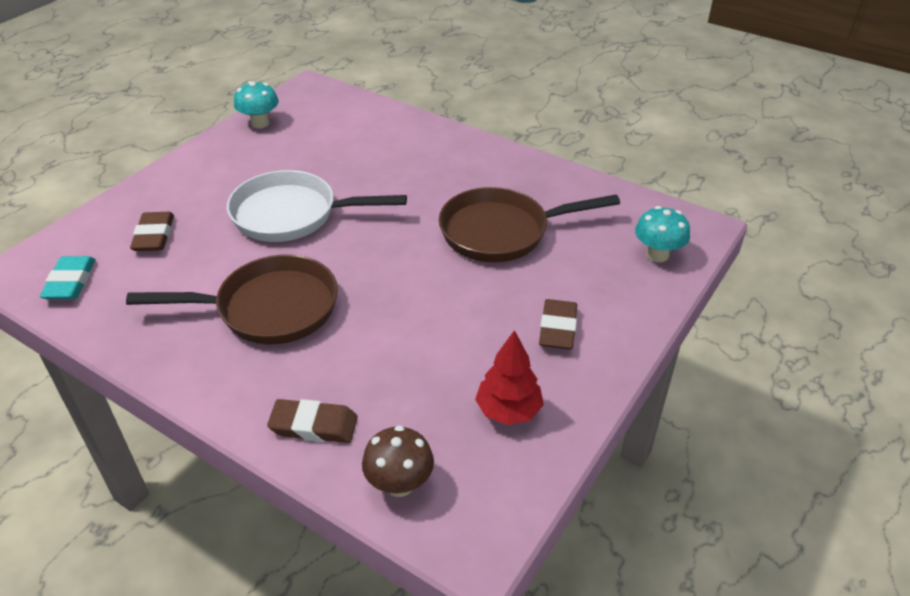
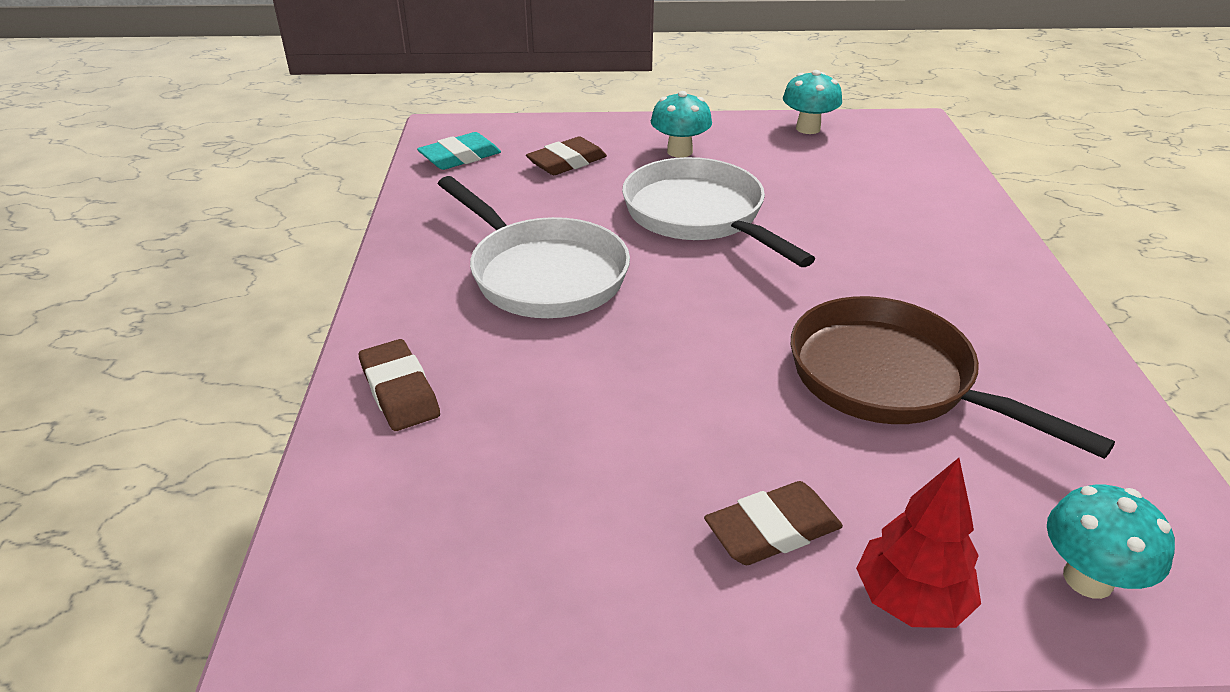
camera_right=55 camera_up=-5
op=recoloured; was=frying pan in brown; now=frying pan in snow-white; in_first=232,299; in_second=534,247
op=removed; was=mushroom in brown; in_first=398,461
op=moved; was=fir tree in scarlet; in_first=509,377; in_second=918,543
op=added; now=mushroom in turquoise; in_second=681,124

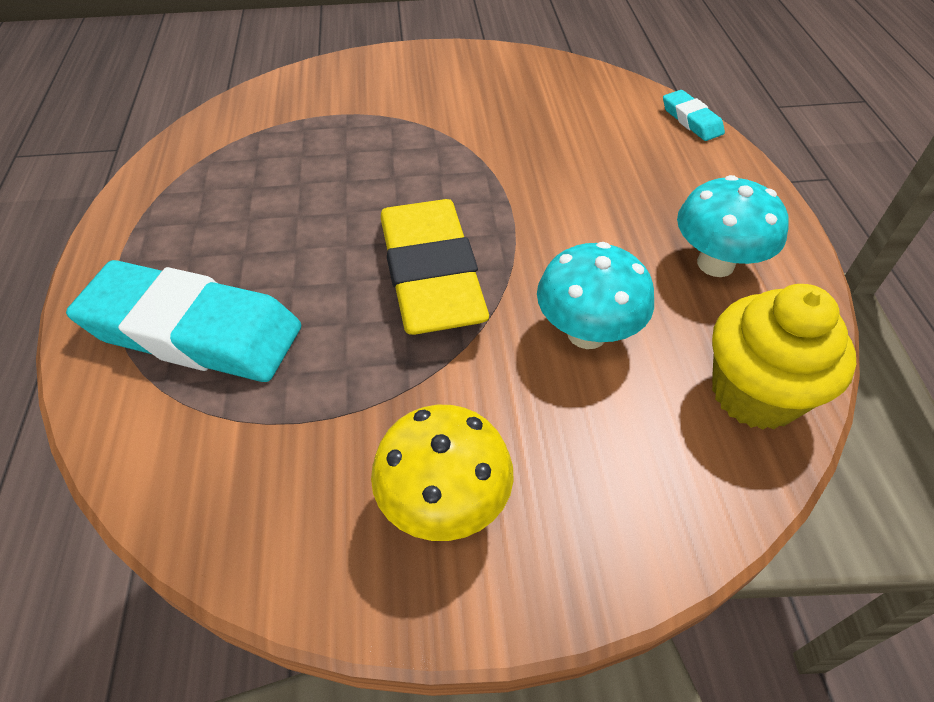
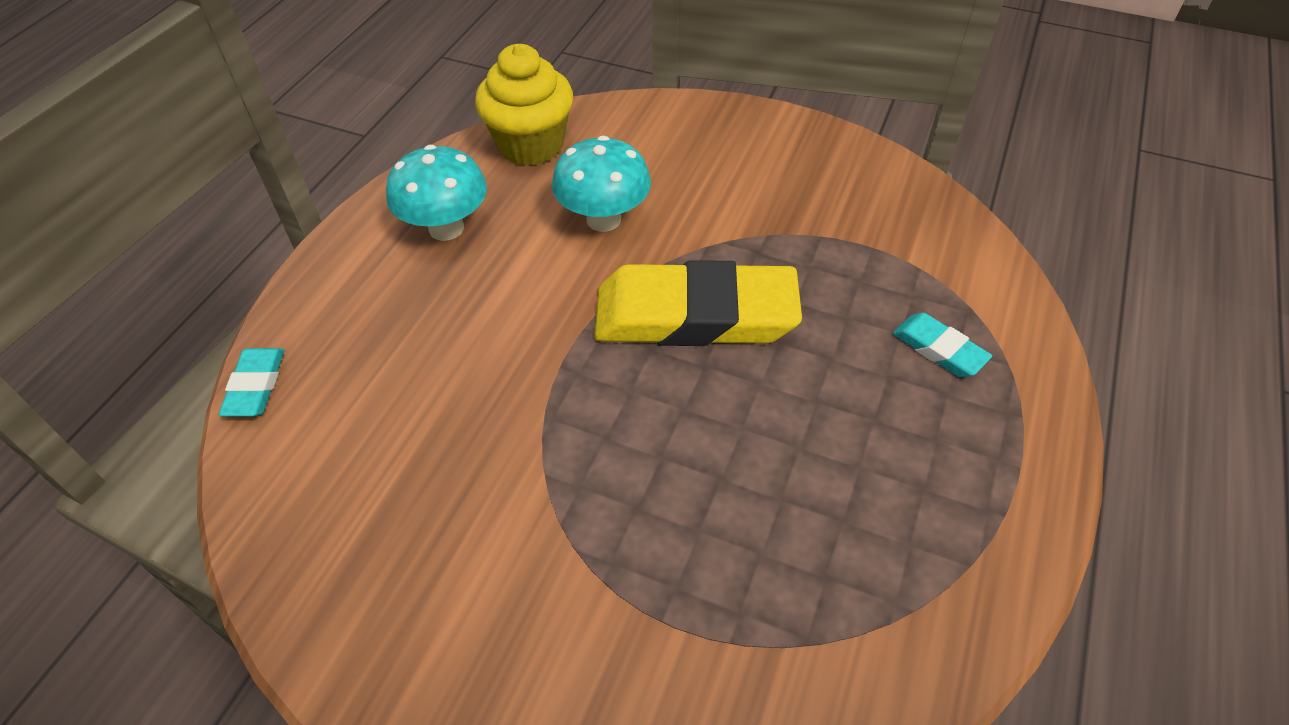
camera_right=-150 camera_up=0
op=resized; was=pencil eraser in turquoise; in_first=183,321; in_second=942,345; ratio=0.44
op=removed; was=mushroom in golden; in_first=442,473
op=turned; was=pencil eraser in golden; in_first=435,267; in_second=698,303; clockwise=75

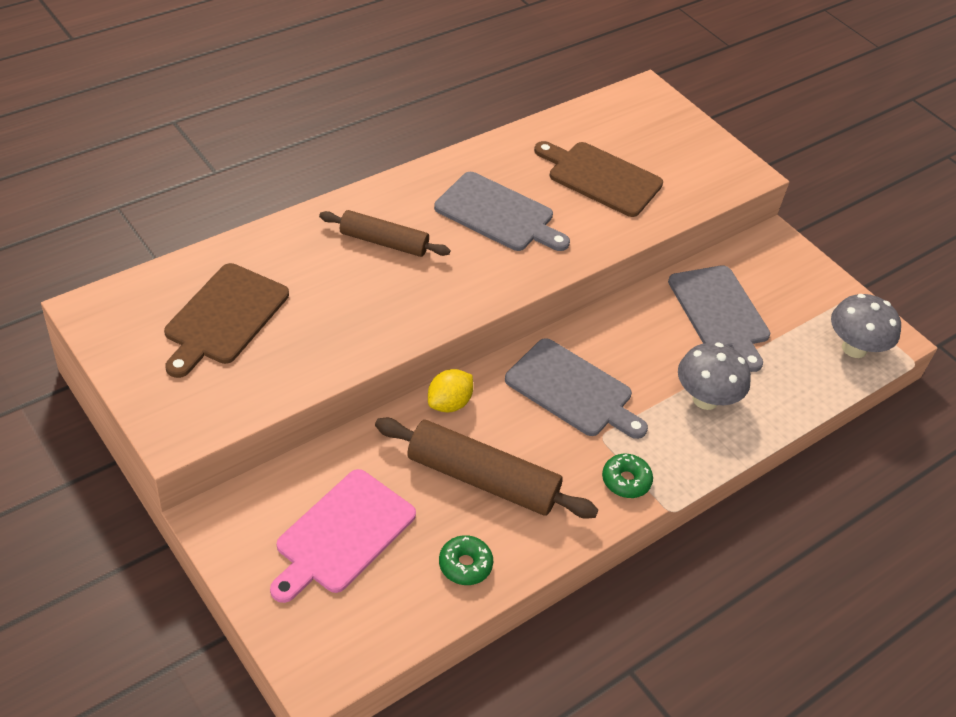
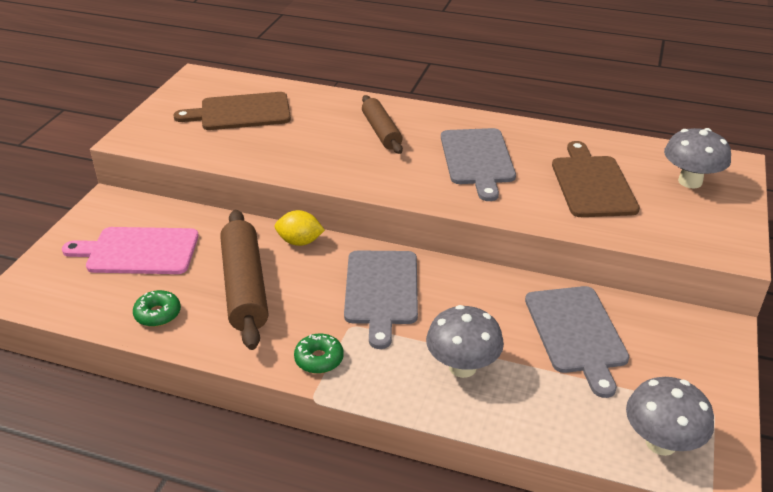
camera_right=60 camera_up=-10
op=turned; was=chopping board in gray; in_first=719,319; in_second=577,342; clockwise=-45
op=added; now=mushroom in gray; in_second=697,158

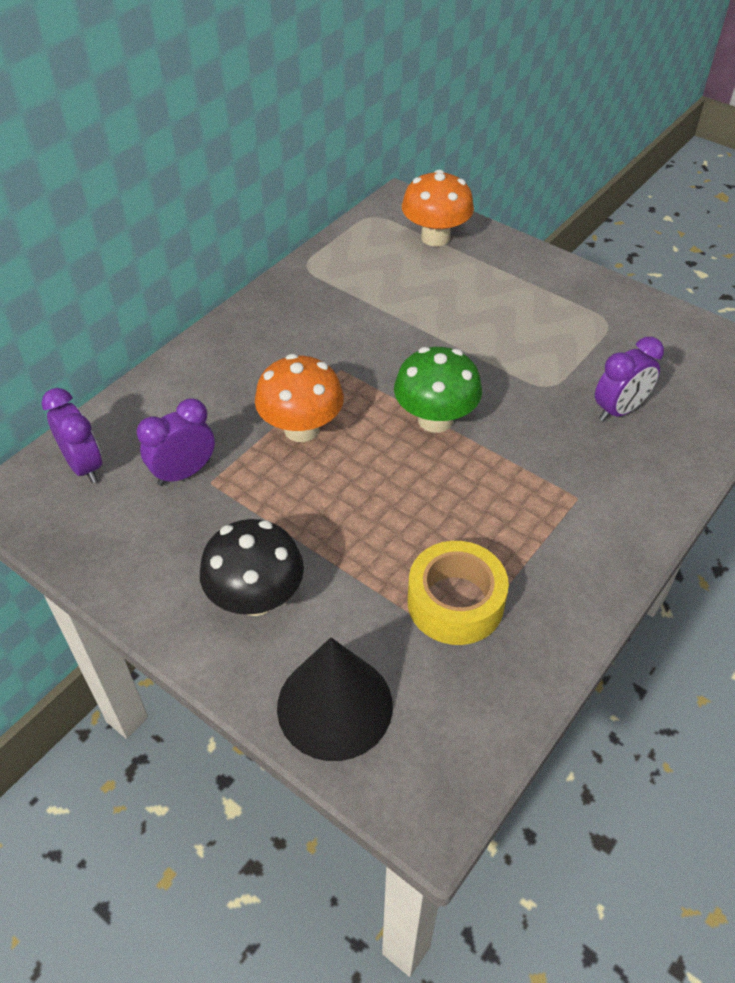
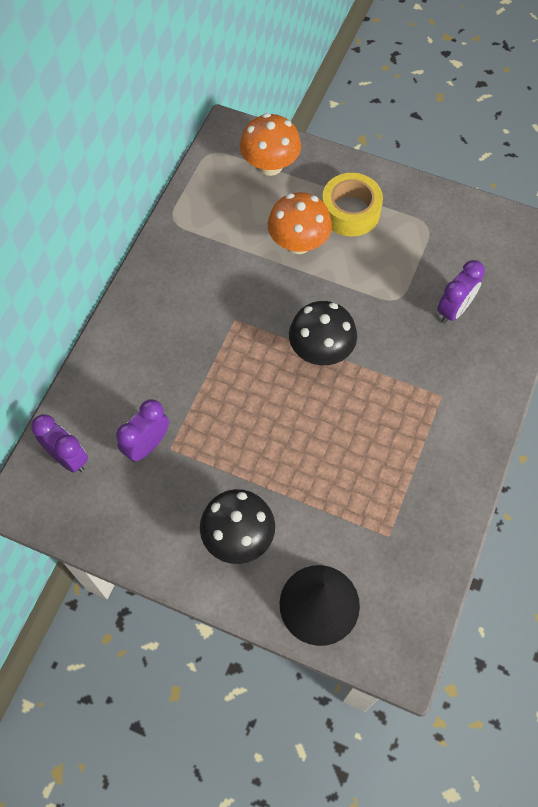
camera_right=-15 camera_up=15
op=moved; was=mushroom in bright orange; in_first=299,398; in_second=300,223
op=recoloured; was=mushroom in emerald; now=mushroom in jet-black; in_first=438,390; in_second=323,333
op=moved; was=roll of tape in golden; in_first=458,593; in_second=352,205

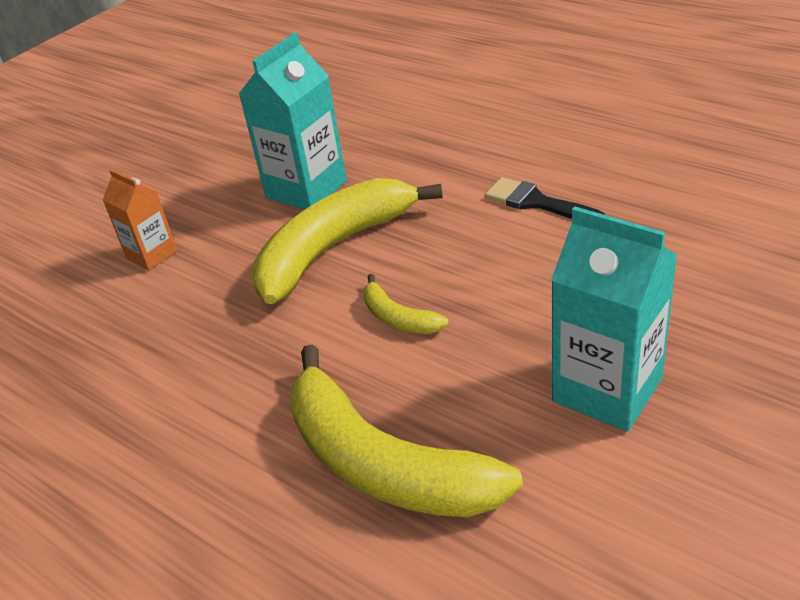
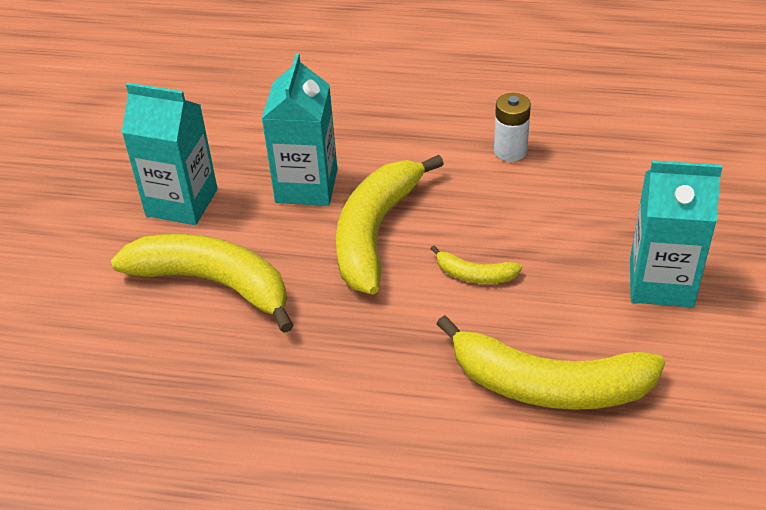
camera_right=-30 camera_up=5
op=replaced; was=carton in bright orange; now=banana fruit in golden; in_first=140,220; in_second=202,283
op=replaced; was=brush in jet-black; now=power cell in snow-white; in_first=545,198; in_second=512,127
op=added; now=carton in turquoise; in_second=170,154

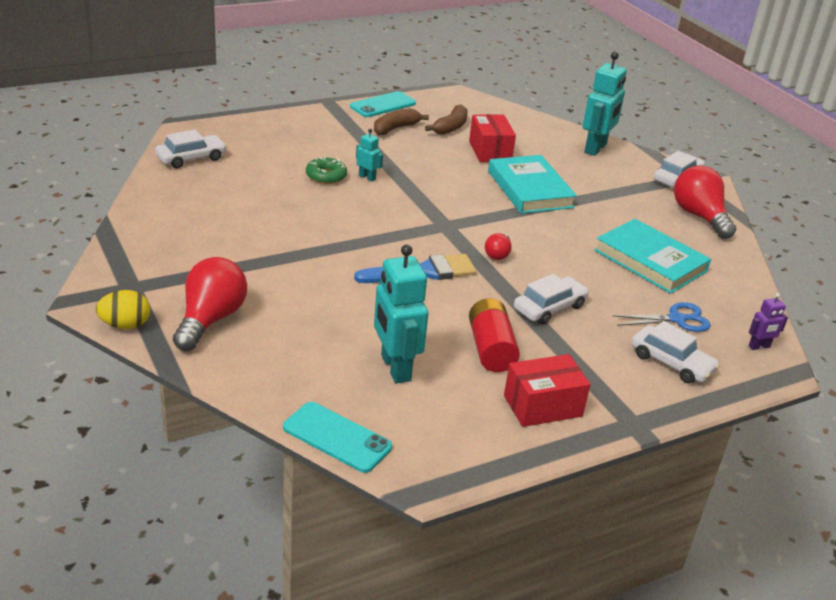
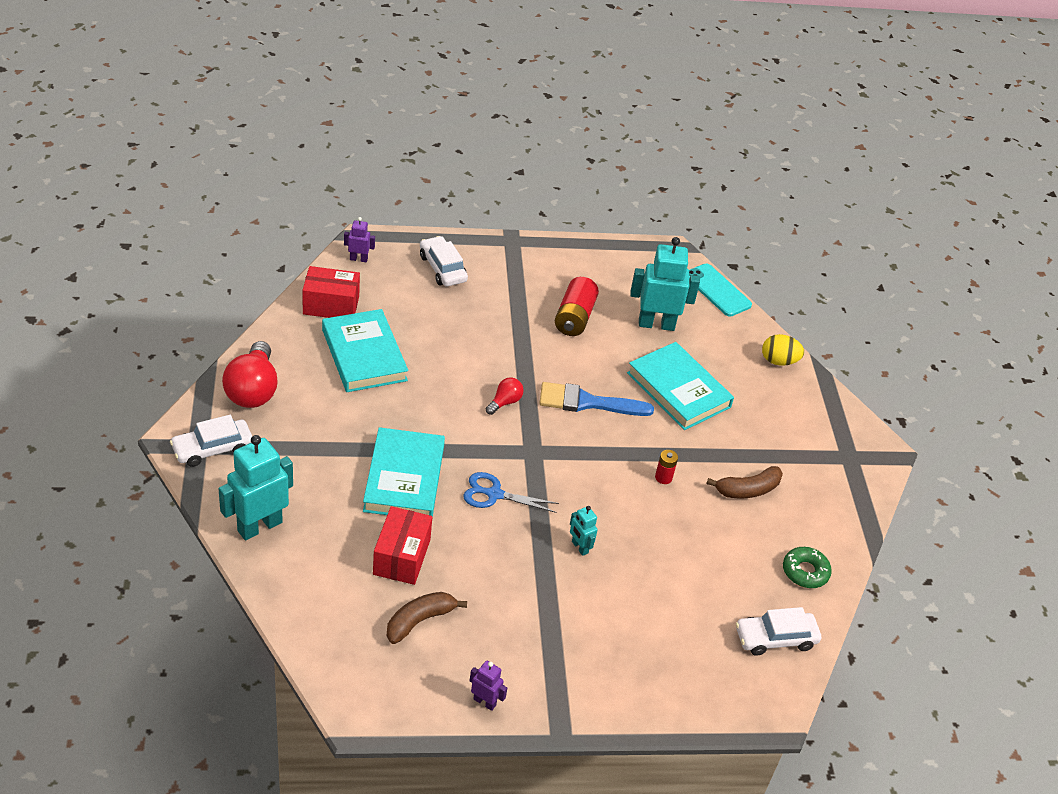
camera_right=-160 camera_up=10
op=moved; was=egg in golden; in_first=123,309; in_second=783,350
op=removed; was=bulb in scarlet; in_first=210,304
op=moved; was=donut in emerald; in_first=326,170; in_second=807,567
op=replaced; was=smartphone in turquoise; now=robot figure in royal purple; in_first=383,104; in_second=488,686
op=moved; was=banana fruit in brown; in_first=401,121; in_second=744,482
op=turned; was=robot figure in turquoise; in_first=401,314; in_second=665,284; clockwise=-90
op=moved; was=parcel in scarlet; in_first=547,390; in_second=331,292
op=removed; was=car in snow-white; in_first=551,299
op=moved; was=scissors in blue; in_first=662,317; in_second=511,492
op=added; now=book in turquoise; in_second=680,386
op=added; now=power cell in scarlet; in_second=666,467

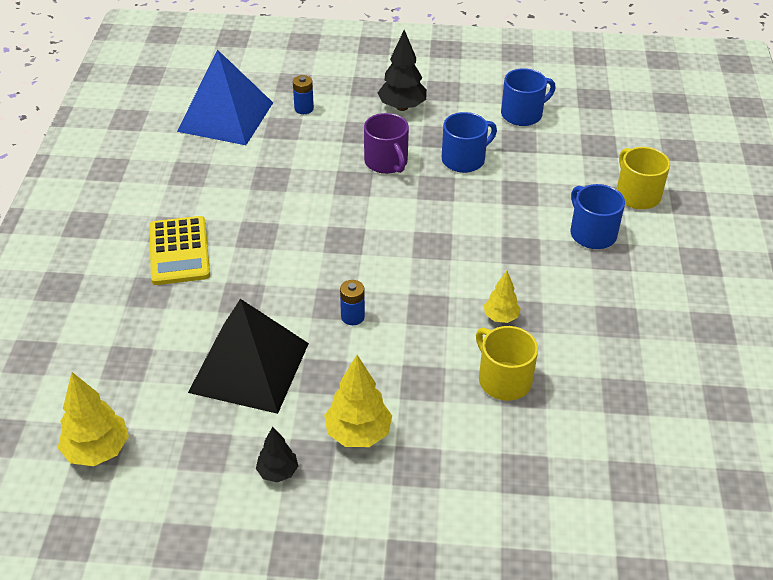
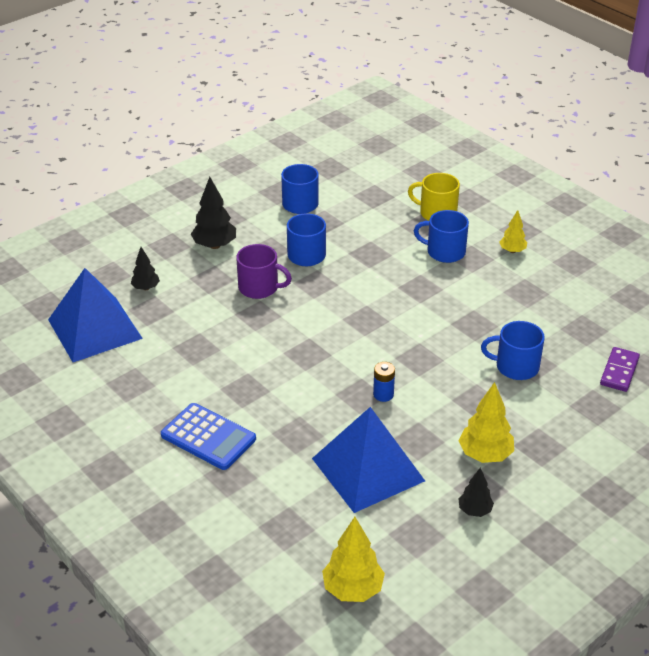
camera_right=-45 camera_up=-5
op=recoloured; was=pocket calculator in golden; now=pocket calculator in blue; in_first=179,250; in_second=208,436
op=recoloured; was=solid pyramid in jet-black; now=solid pyramid in blue; in_first=248,356; in_second=368,460
op=replaced; was=power cell in blue; now=fir tree in jet-black; in_first=303,94; in_second=145,268
op=recoloured; was=mug in golden; now=mug in blue; in_first=507,363; in_second=513,350
op=moved; was=fir tree in golden; in_first=502,297; in_second=513,231
op=added; now=domino tile in royal purple; in_second=620,369

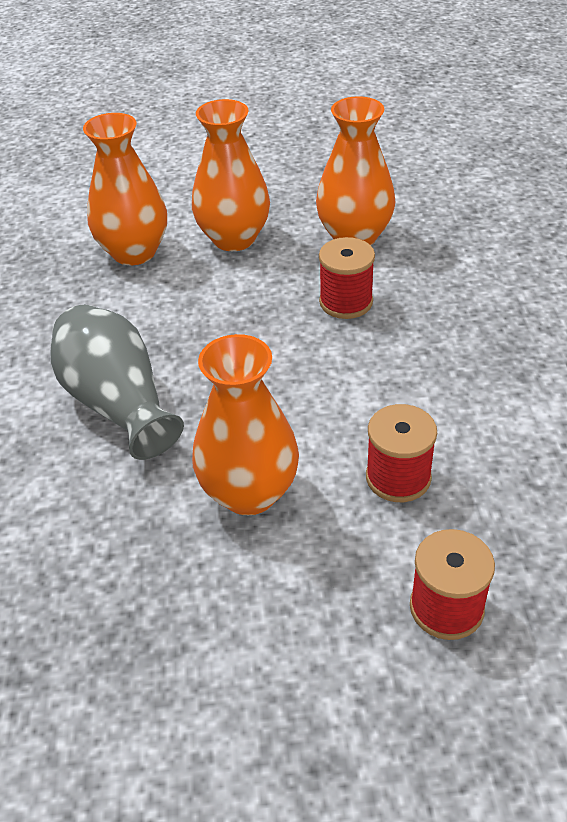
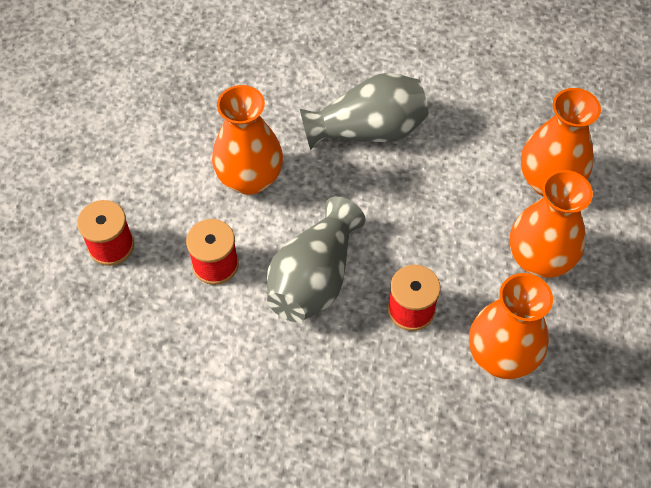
camera_right=110 camera_up=15
op=added; now=tall vase in gray; in_second=316,259

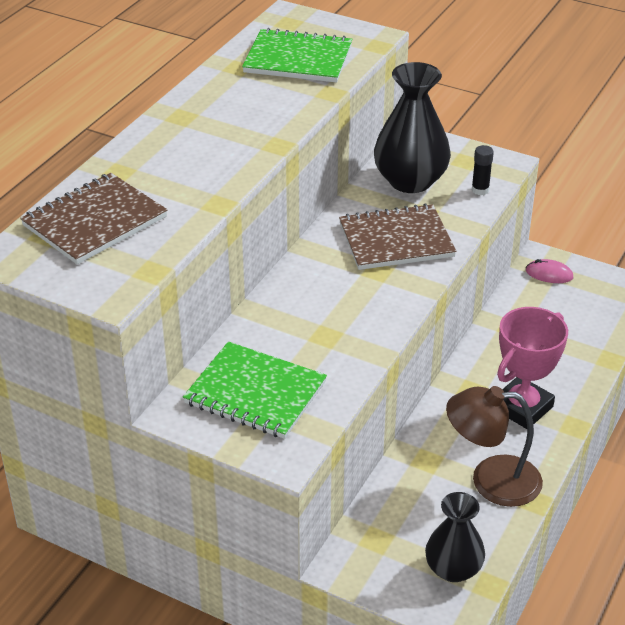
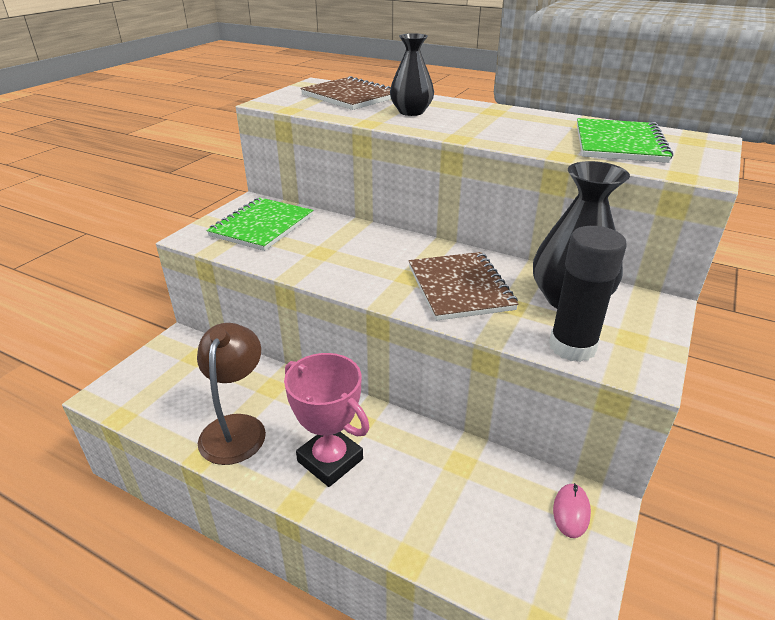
camera_right=90 camera_up=-5
op=moved; was=tall vase in jet-black; in_first=455,537; in_second=412,74
op=resized; was=glue in jet-black; in_first=483,170; in_second=588,294; ratio=2.12

